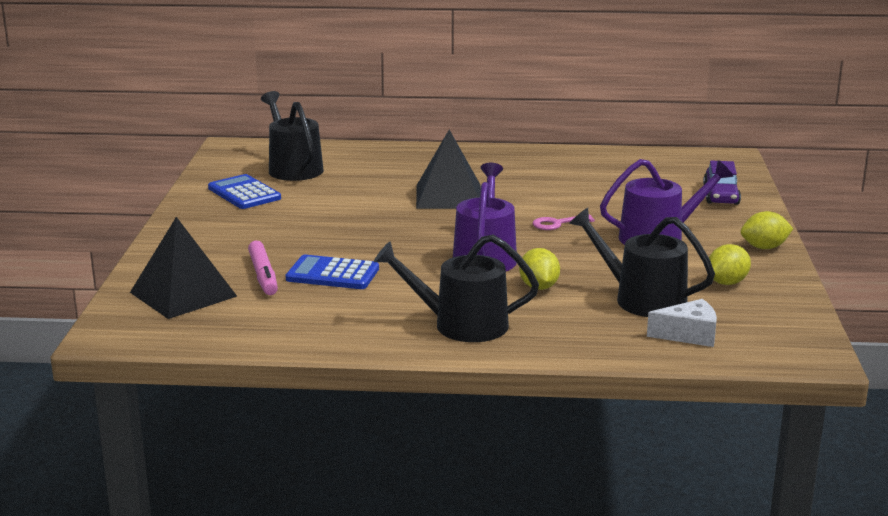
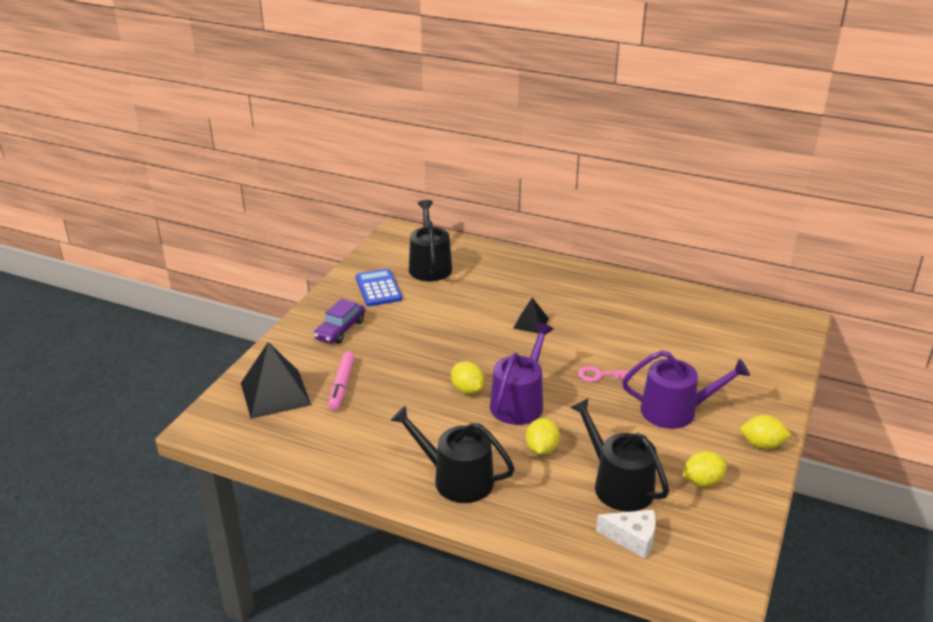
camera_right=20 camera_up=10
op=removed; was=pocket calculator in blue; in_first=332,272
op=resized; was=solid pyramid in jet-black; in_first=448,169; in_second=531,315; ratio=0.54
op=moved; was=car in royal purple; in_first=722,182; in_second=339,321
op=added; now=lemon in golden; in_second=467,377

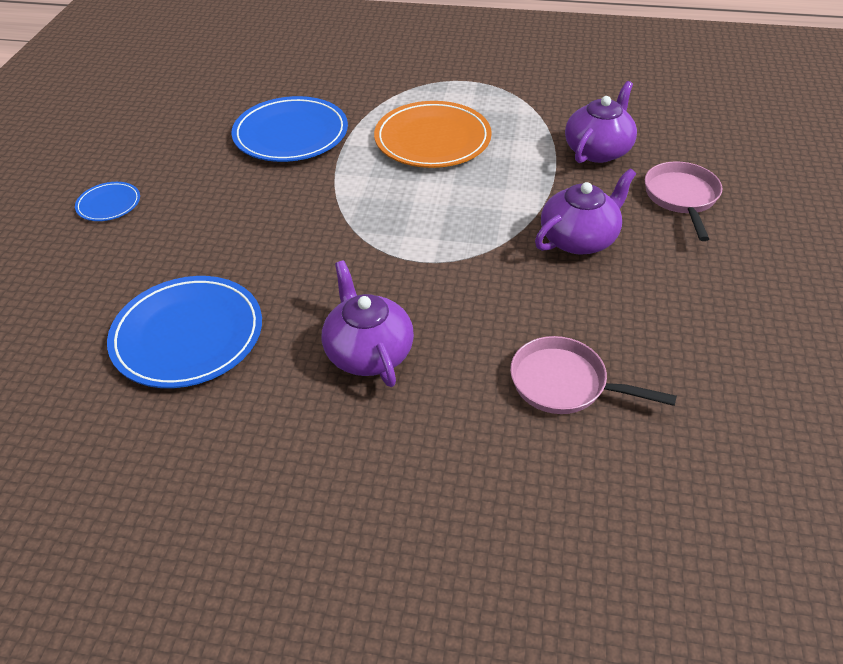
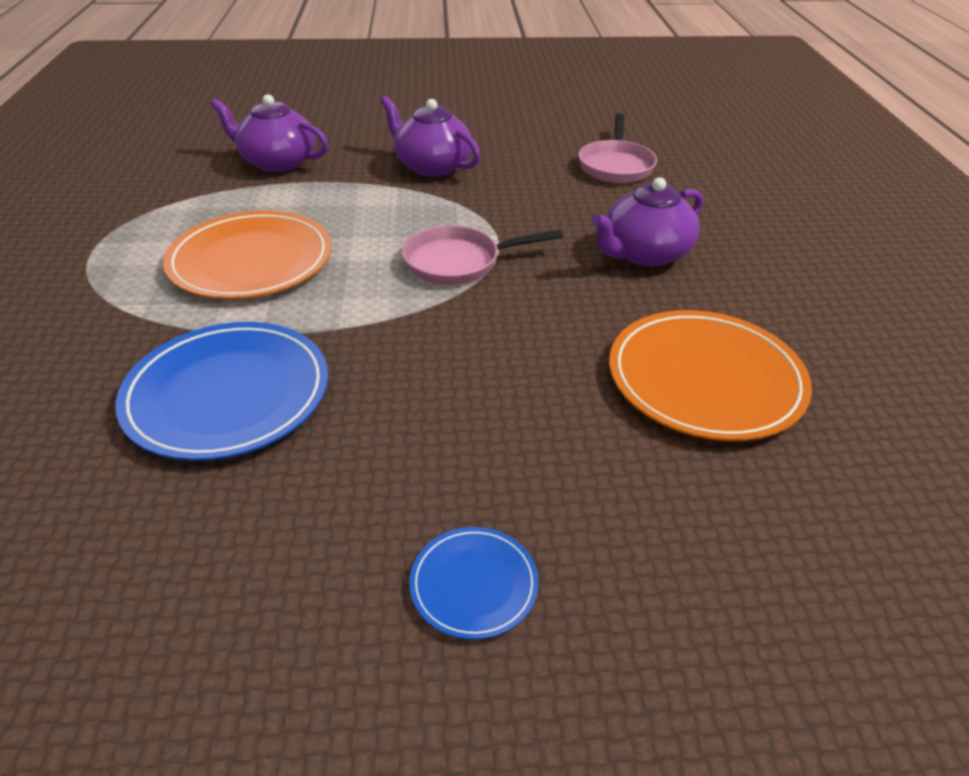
camera_right=-105 camera_up=-5
op=recoloured; was=plate in blue; now=plate in bright orange; in_first=184,332; in_second=710,375
op=moved; was=frying pan in rose-pink; in_first=683,201; in_second=482,255

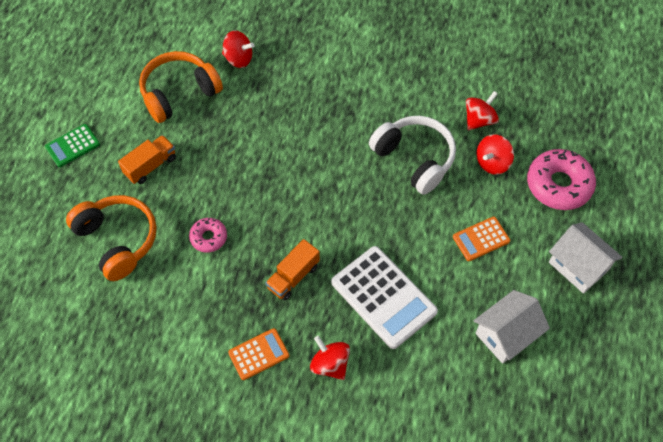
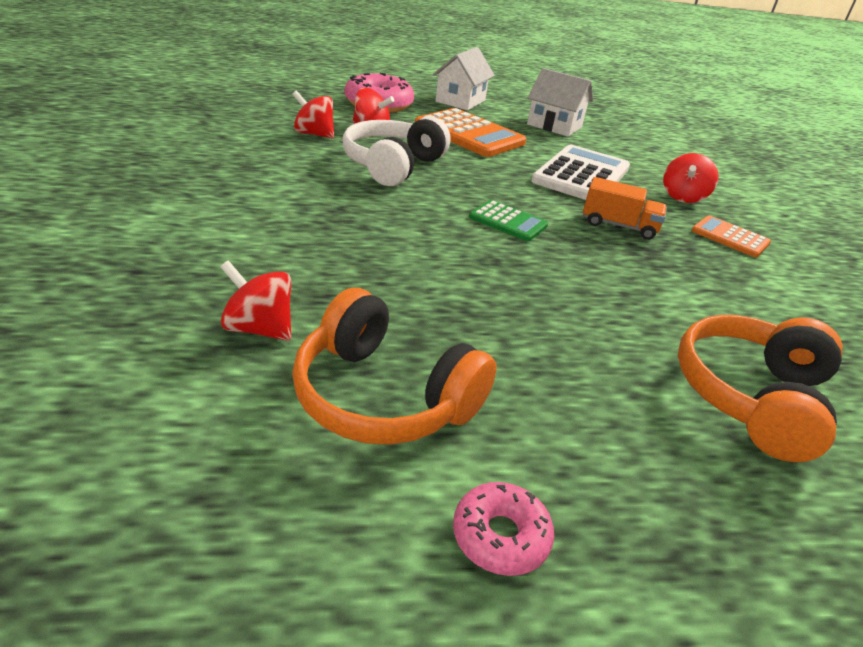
camera_right=-115 camera_up=-25
op=moved; was=pocket calculator in emerald; in_first=72,145; in_second=508,220
op=removed; was=lorry in bright orange; in_first=147,159
op=moved; was=donut in rose-pink; in_first=208,235; in_second=503,529
op=turned; was=toy top in scarlet; in_first=238,49; in_second=255,300; clockwise=-60
op=resized; was=pocket calculator in bright orange; in_first=481,238; in_second=470,132; ratio=1.86

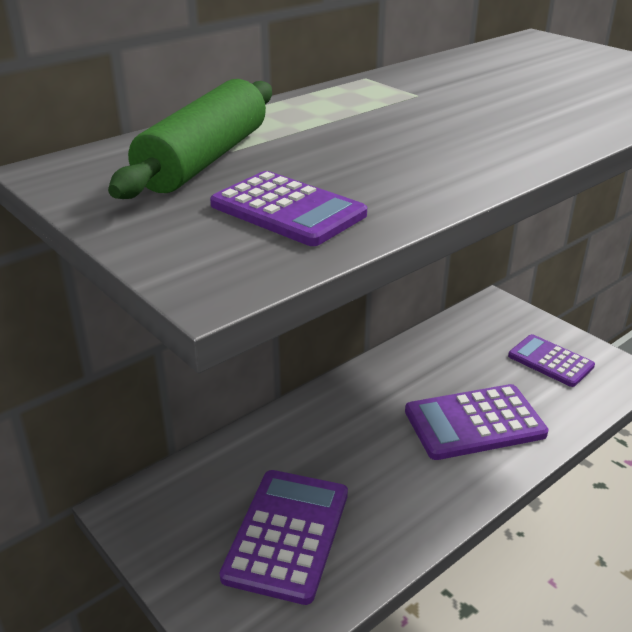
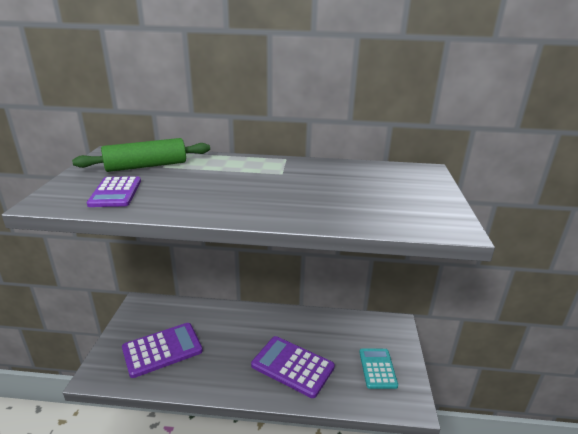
camera_right=45 camera_up=-5
op=recoloured; was=pocket calculator in royal purple; now=pocket calculator in turquoise; in_first=551,360; in_second=378,369

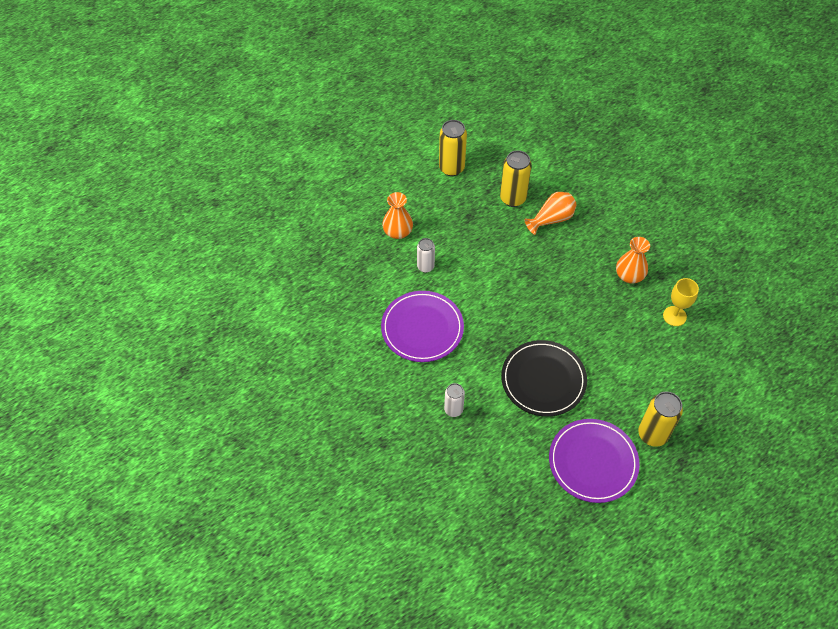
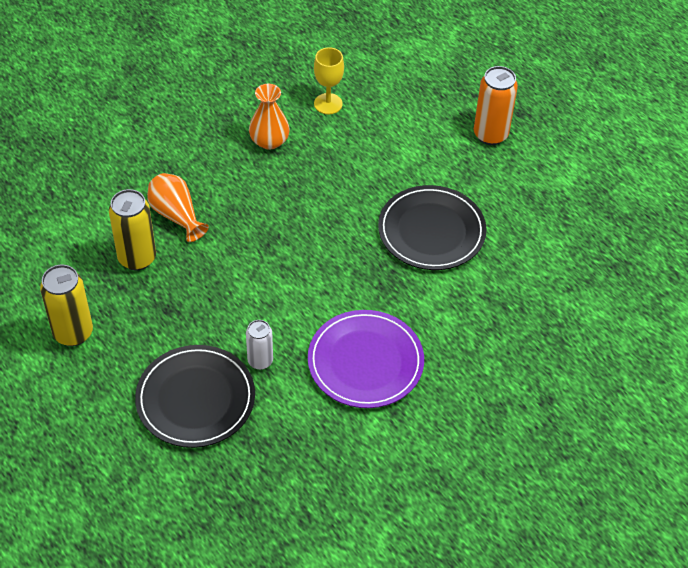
camera_right=-95 camera_up=-5
op=replaced; was=tall vase in bright orange; now=plate in jet-black; in_first=397,215; in_second=195,396
op=removed; was=soda can in snow-white; in_first=454,400
op=removed; was=plate in royal purple; in_first=594,461
op=recoloured; was=soda can in golden; now=soda can in bright orange; in_first=660,419; in_second=496,105

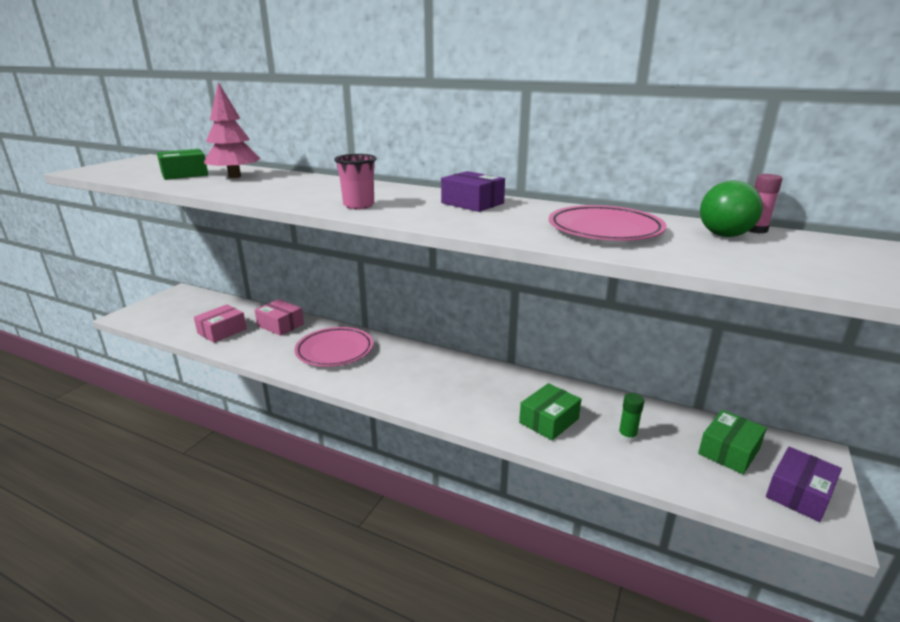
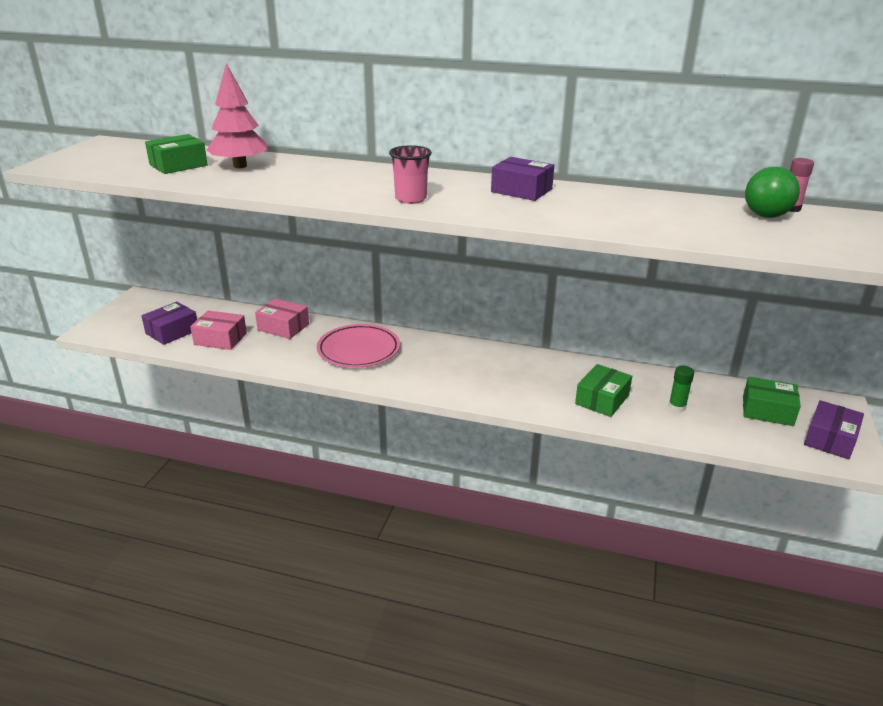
camera_right=-10 camera_up=5
op=turned; was=parcel in rose-pink; in_first=220,323; in_second=218,330; clockwise=75
op=removed; was=plate in rose-pink; in_first=607,223
op=turned; was=parcel in emerald; in_first=732,442; in_second=772,401; clockwise=75
op=added; now=parcel in royal purple; in_second=169,323

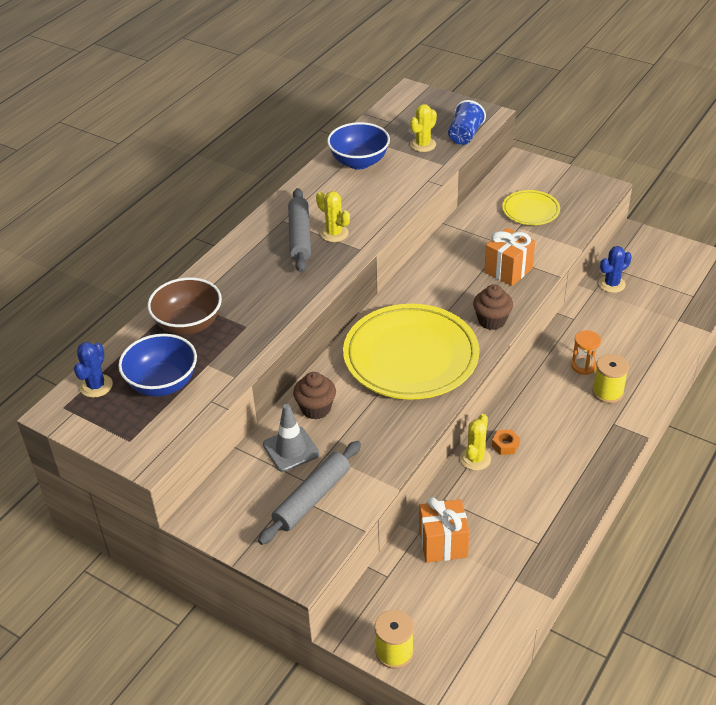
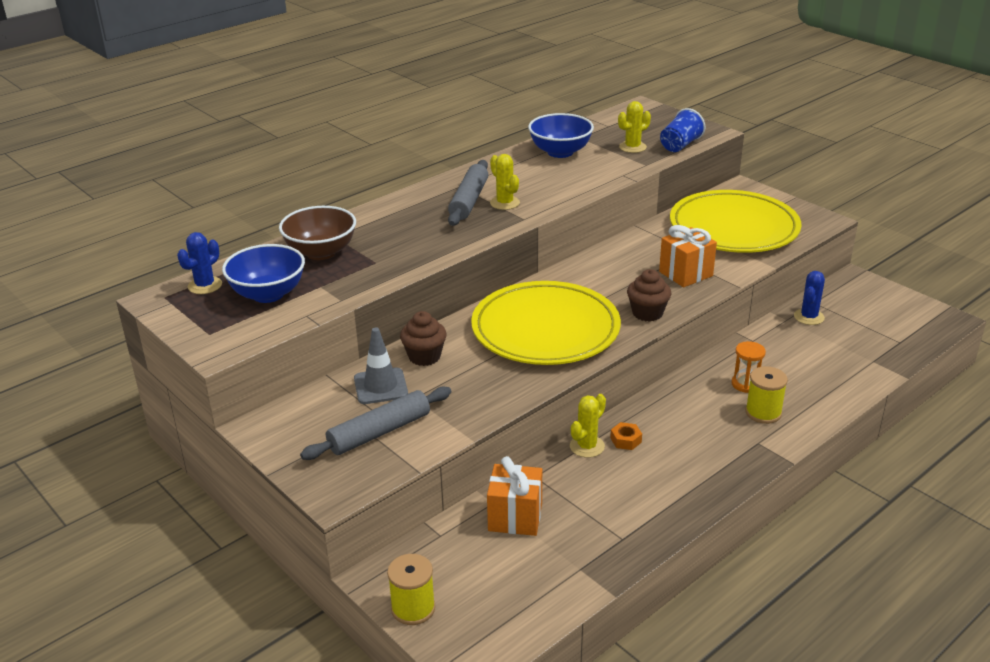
camera_right=15 camera_up=-10
op=resized; was=plate in golden; in_first=531,207; in_second=736,221; ratio=2.05
op=turned; was=cactus in blue; in_first=615,269; in_second=809,298; clockwise=-45

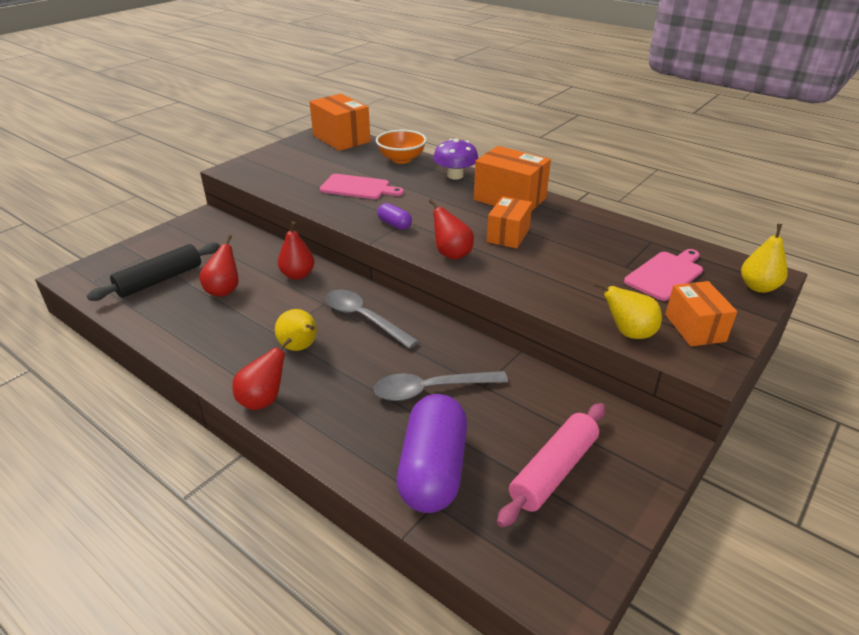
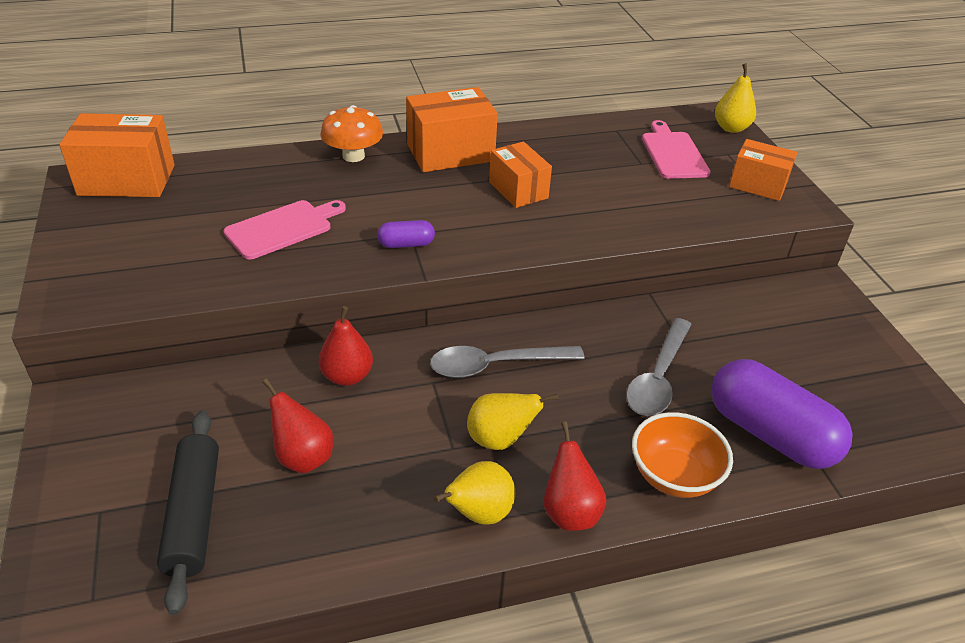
camera_right=-55 camera_up=5
op=moved; was=deep dish in bright orange; in_first=401,147; in_second=682,455
op=removed; was=pear in scarlet; in_first=451,229
op=recoloured; was=mushroom in royal purple; now=mushroom in bright orange; in_first=456,159; in_second=352,133
op=removed; was=dough roller in rose-pink; in_first=551,465
op=moved; was=pear in golden; in_first=628,310; in_second=474,493

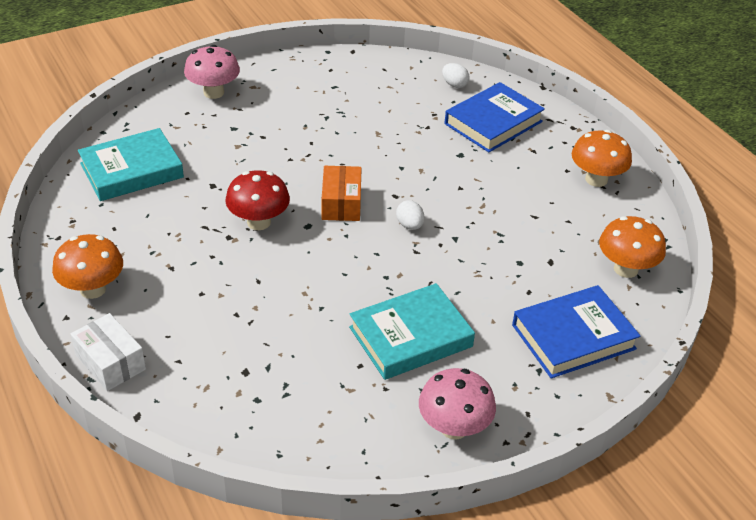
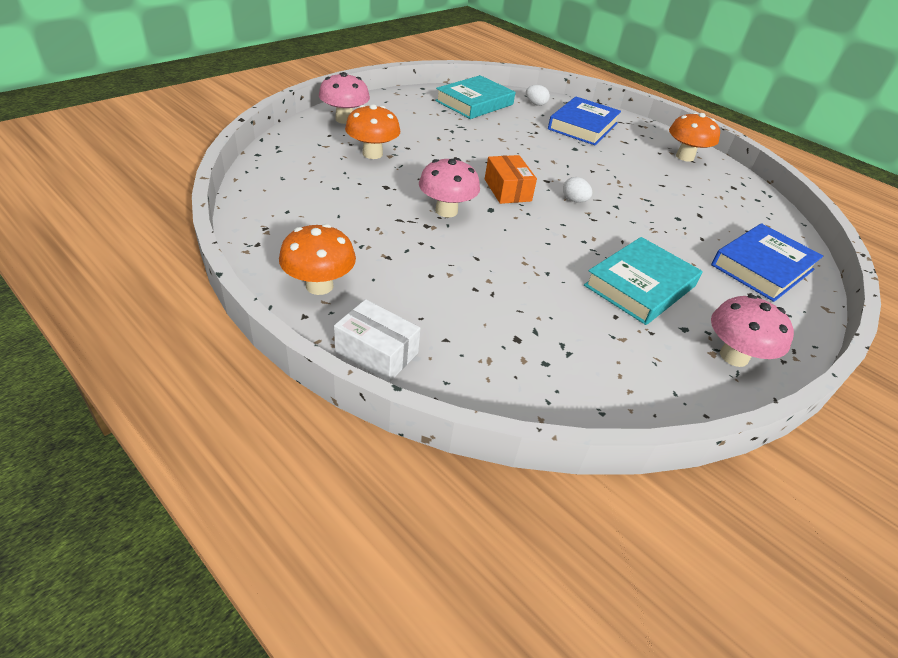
camera_right=-20 camera_up=0
op=moved; was=book in turquoise; in_first=131,164; in_second=475,97
op=recoloured; was=mushroom in scarlet; now=mushroom in rose-pink; in_first=257,200; in_second=449,187
op=moved; was=mushroom in bright orange; in_first=632,247; in_second=372,131

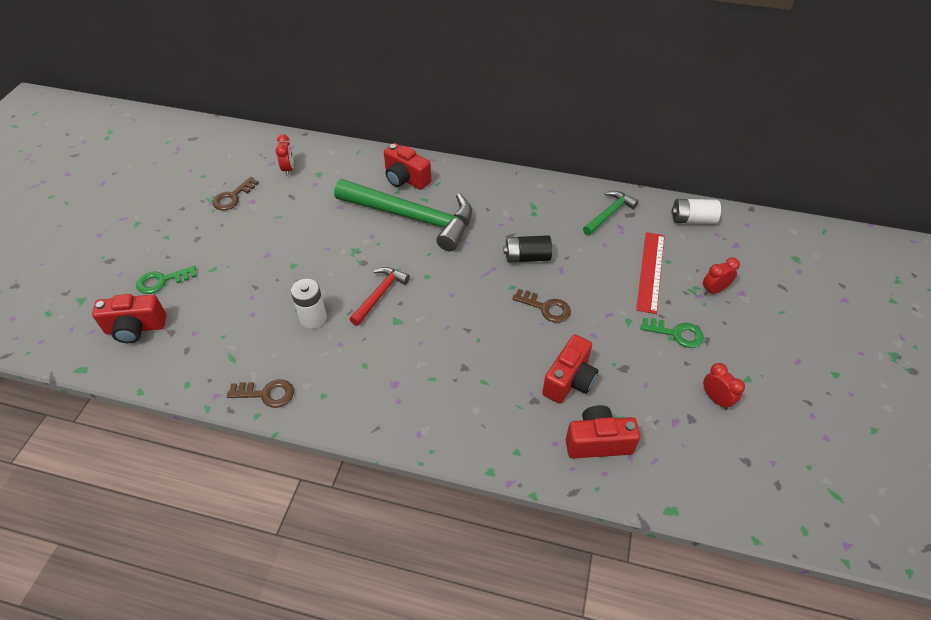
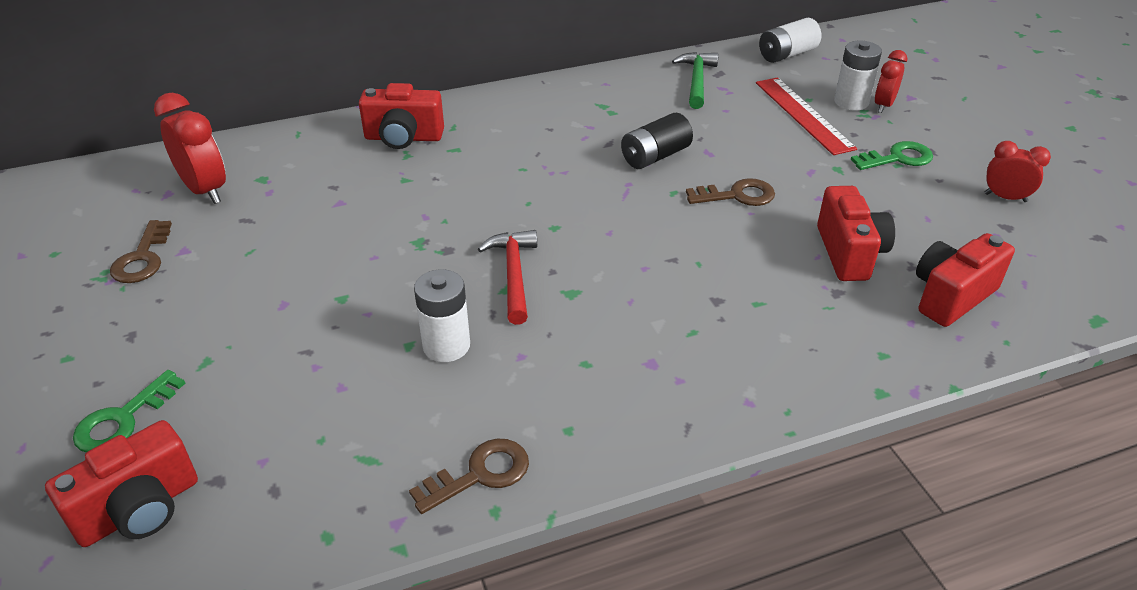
camera_right=-35 camera_up=-10
op=resized; was=alarm clock in scarlet; in_first=285,155; in_second=190,148; ratio=1.6
op=removed; was=carpenter's hammer in emerald; in_first=403,215
op=added; now=power cell in snow-white; in_second=858,76

